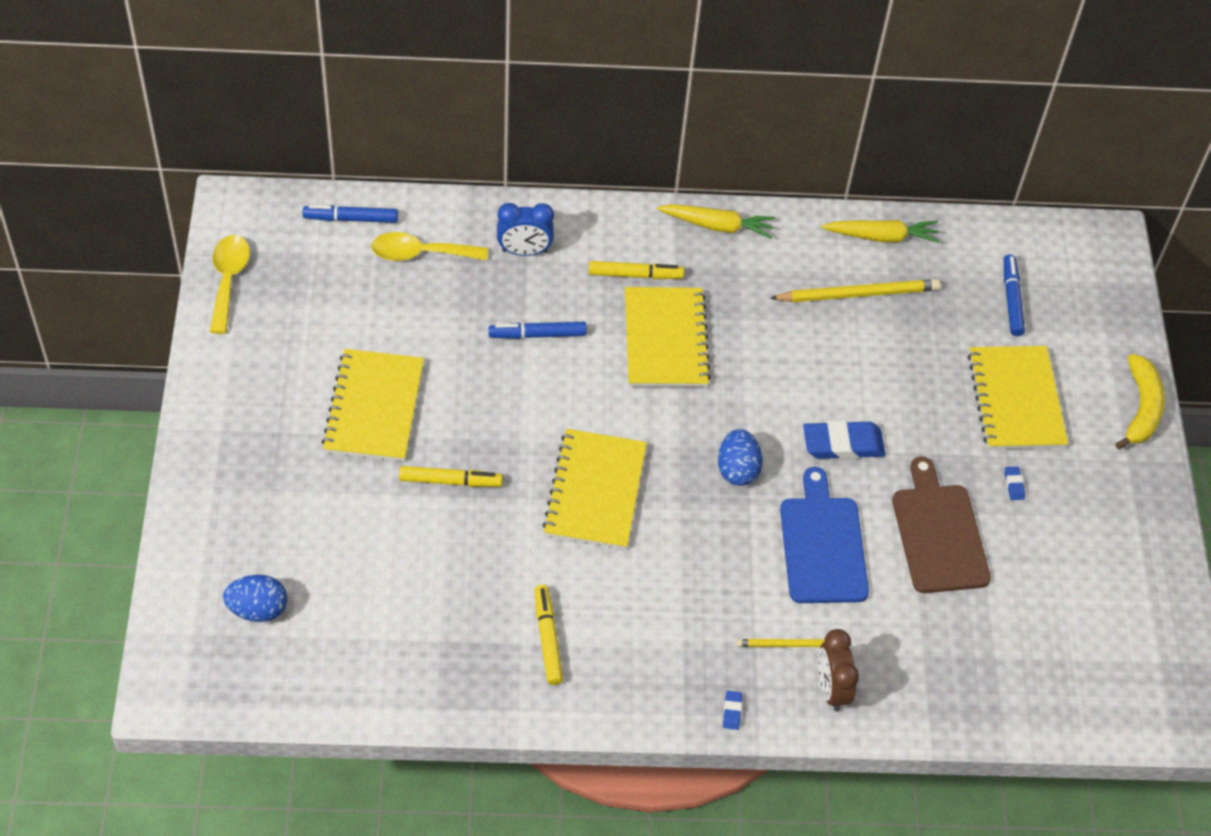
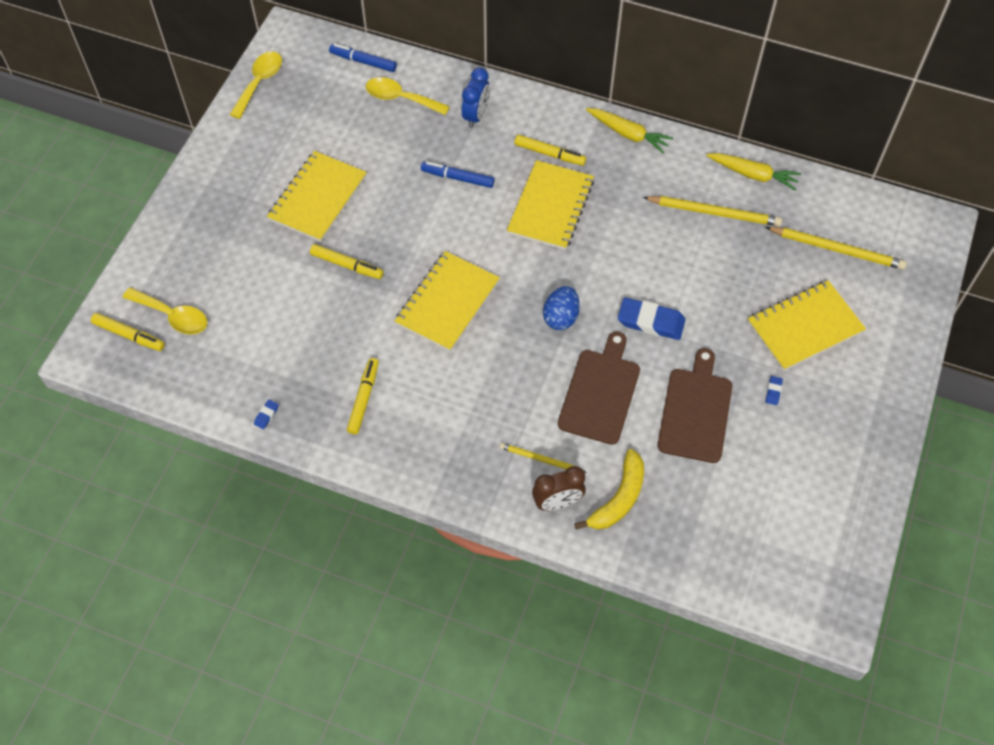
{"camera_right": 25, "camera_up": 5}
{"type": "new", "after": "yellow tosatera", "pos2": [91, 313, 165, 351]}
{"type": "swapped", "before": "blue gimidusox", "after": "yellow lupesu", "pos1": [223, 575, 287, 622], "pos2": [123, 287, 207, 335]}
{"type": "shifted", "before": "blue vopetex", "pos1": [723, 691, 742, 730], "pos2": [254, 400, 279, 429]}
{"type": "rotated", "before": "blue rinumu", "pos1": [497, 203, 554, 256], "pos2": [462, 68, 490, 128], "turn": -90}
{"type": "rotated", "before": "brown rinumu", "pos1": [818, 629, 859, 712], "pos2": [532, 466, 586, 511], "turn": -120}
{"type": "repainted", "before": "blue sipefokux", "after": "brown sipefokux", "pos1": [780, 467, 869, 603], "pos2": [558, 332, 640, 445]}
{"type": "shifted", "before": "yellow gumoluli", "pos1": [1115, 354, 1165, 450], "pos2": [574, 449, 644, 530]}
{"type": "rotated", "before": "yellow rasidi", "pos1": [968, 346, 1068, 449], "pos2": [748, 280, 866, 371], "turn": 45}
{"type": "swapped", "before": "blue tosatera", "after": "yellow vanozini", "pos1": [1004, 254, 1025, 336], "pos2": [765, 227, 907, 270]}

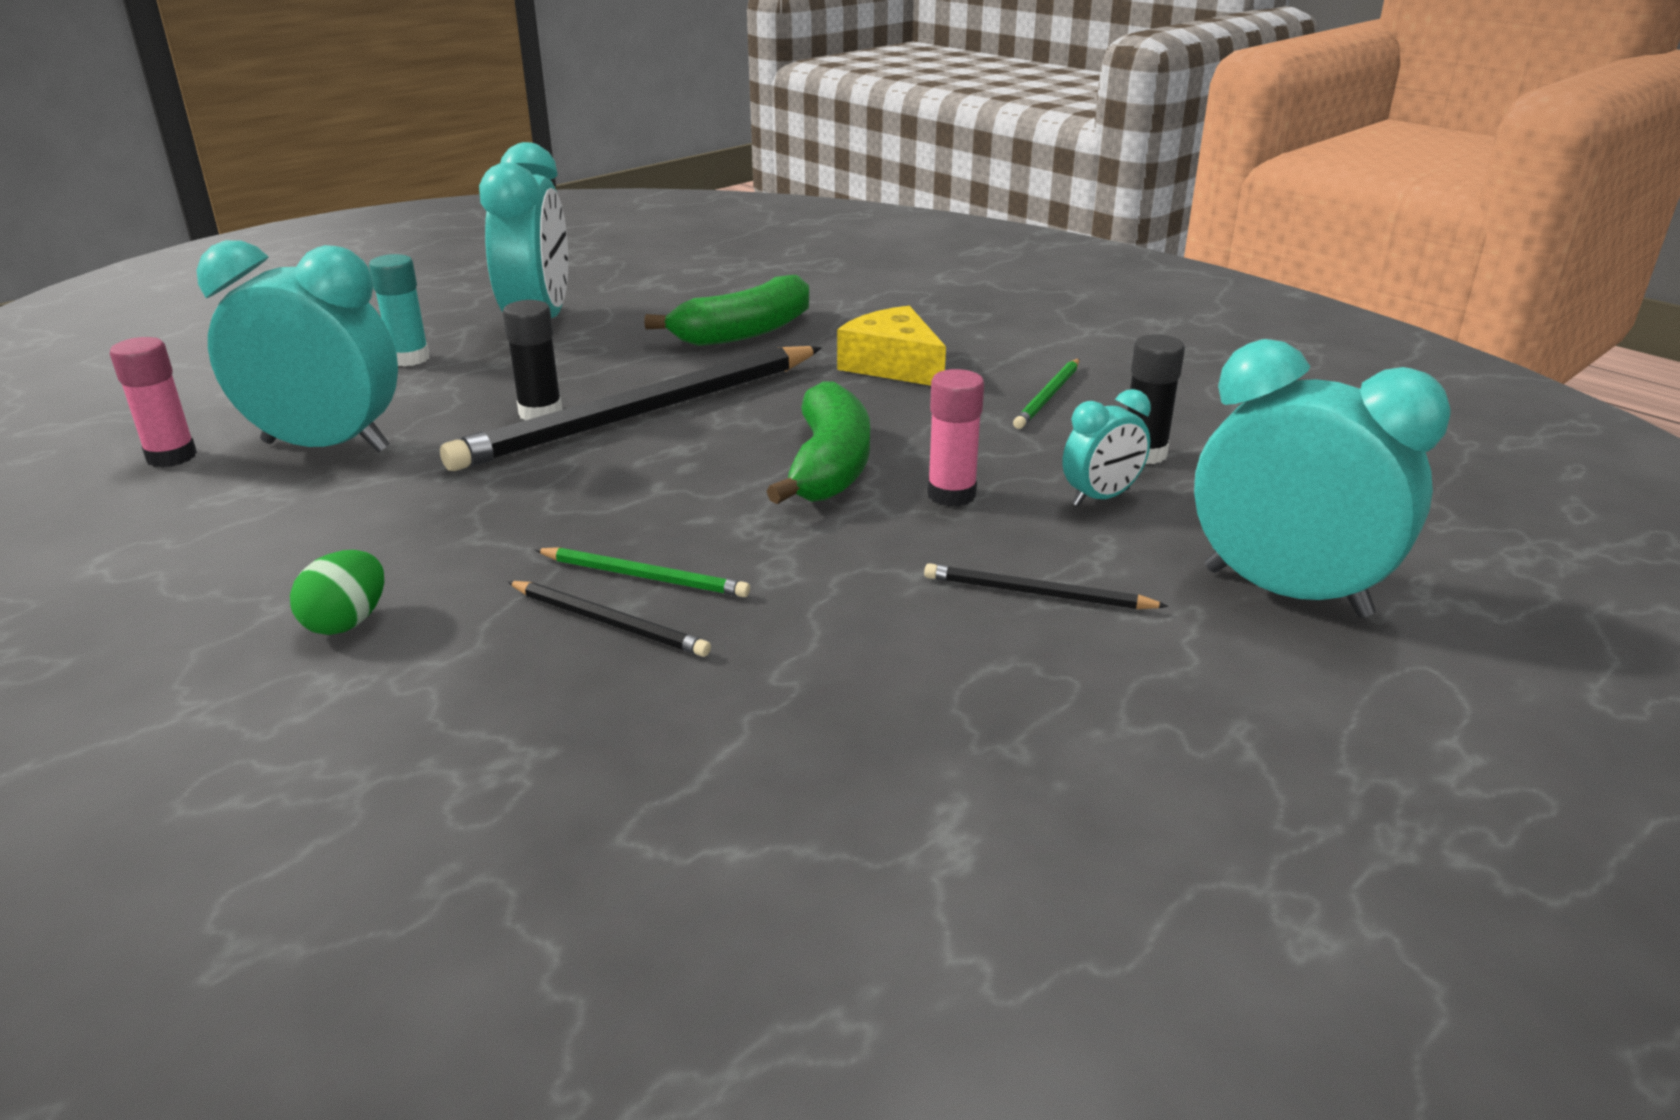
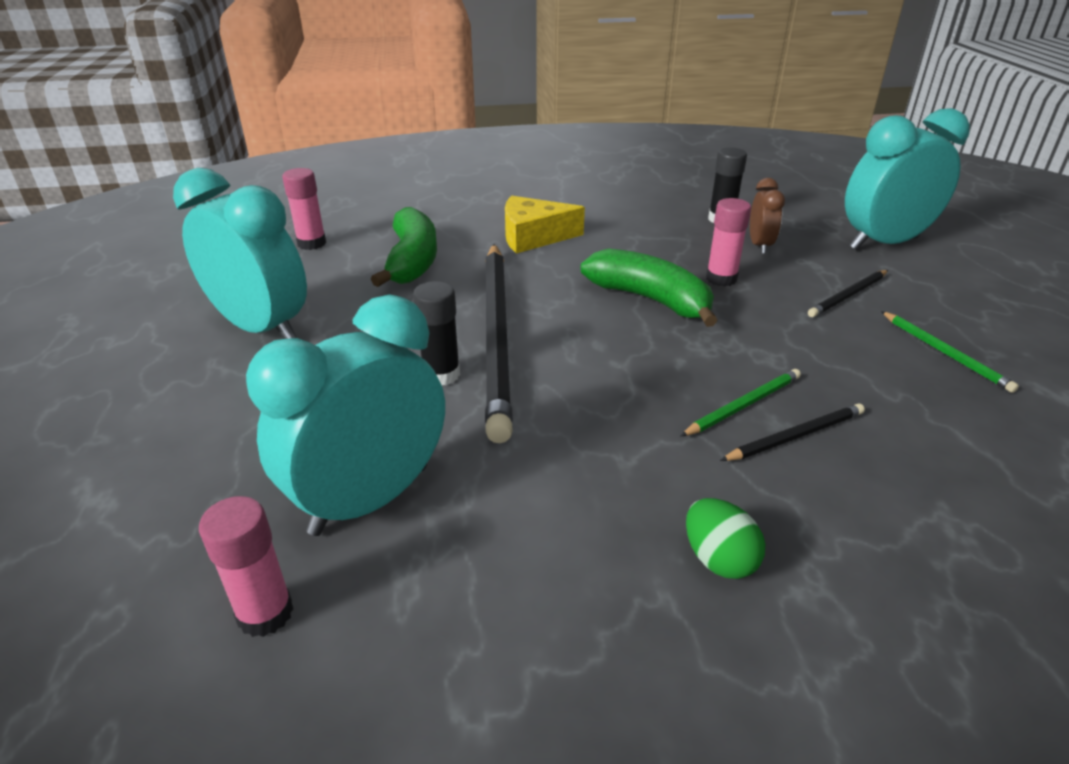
{"camera_right": -55, "camera_up": 5}
{"type": "new", "after": "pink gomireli", "pos2": [282, 168, 326, 250]}
{"type": "repainted", "before": "turquoise rinumu", "after": "brown rinumu", "pos1": [1062, 389, 1151, 506], "pos2": [750, 178, 785, 254]}
{"type": "shifted", "before": "green vanozini", "pos1": [1013, 359, 1079, 429], "pos2": [881, 311, 1019, 393]}
{"type": "gone", "before": "turquoise gomireli", "pos1": [369, 254, 430, 366]}

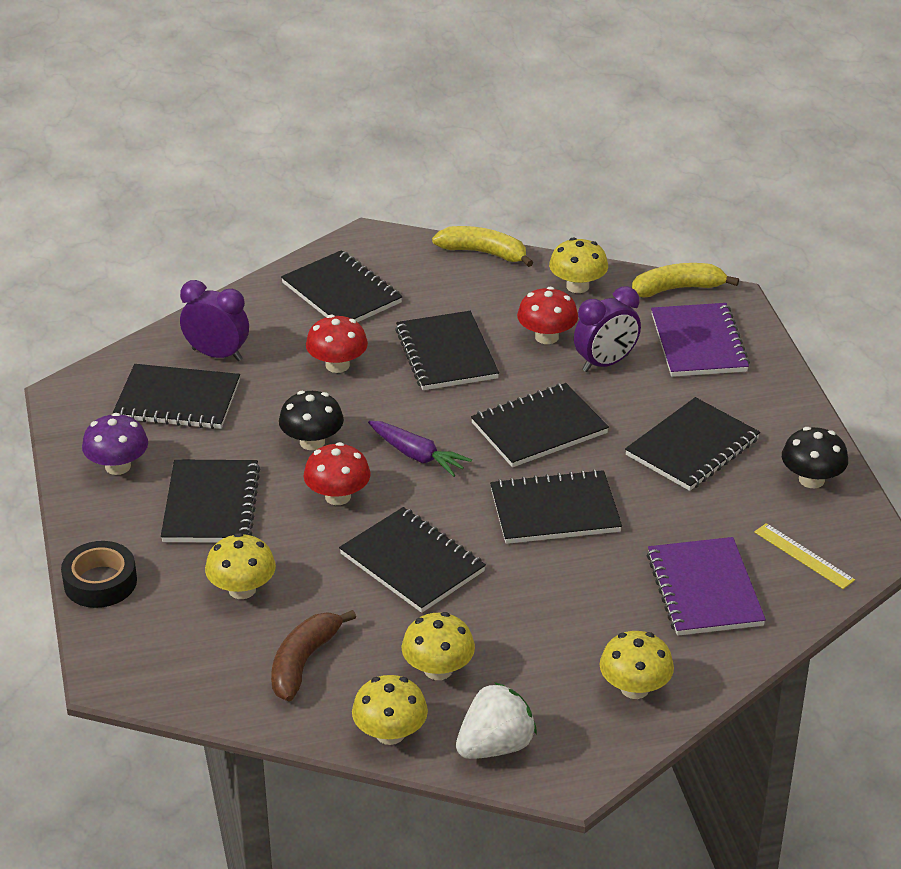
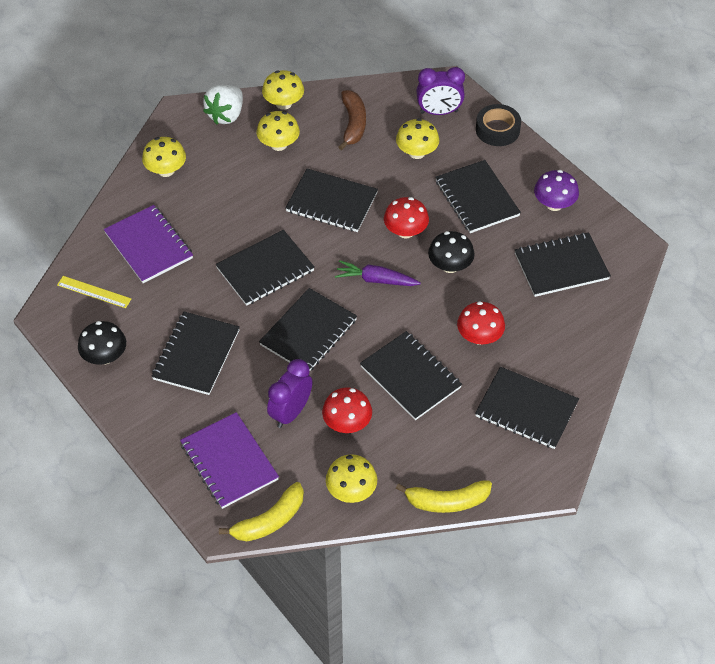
{"camera_right": 155, "camera_up": 15}
{"type": "shifted", "before": "purple rinumu", "pos1": [180, 280, 249, 361], "pos2": [416, 67, 465, 115]}

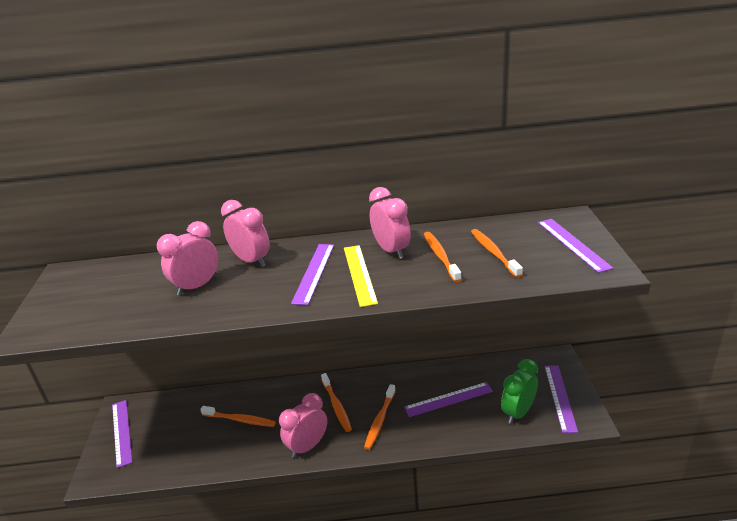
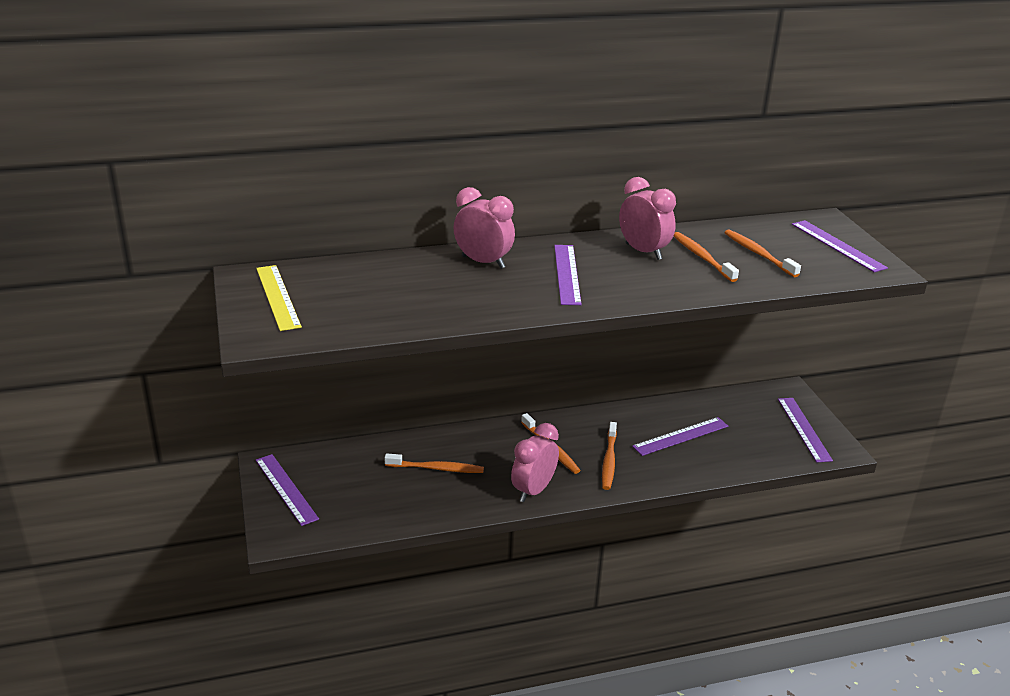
{"camera_right": -15, "camera_up": 0}
{"type": "shifted", "before": "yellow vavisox", "pos1": [344, 245, 378, 307], "pos2": [256, 265, 302, 331]}
{"type": "gone", "before": "pink rinumu", "pos1": [157, 221, 218, 296]}
{"type": "gone", "before": "green rinumu", "pos1": [501, 359, 538, 424]}

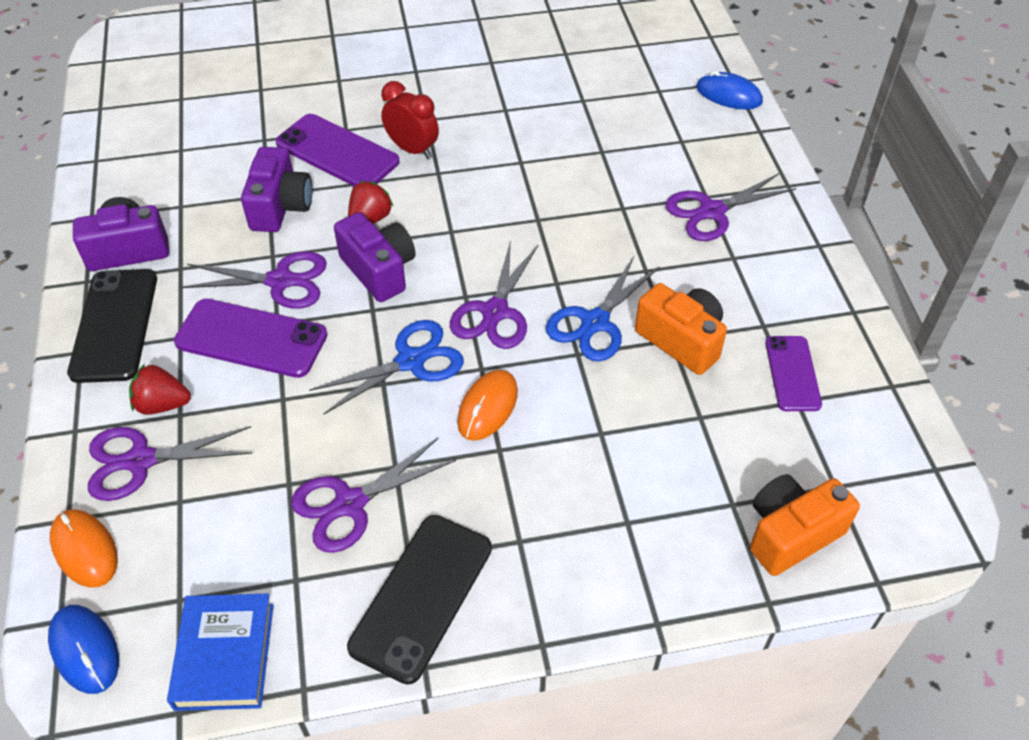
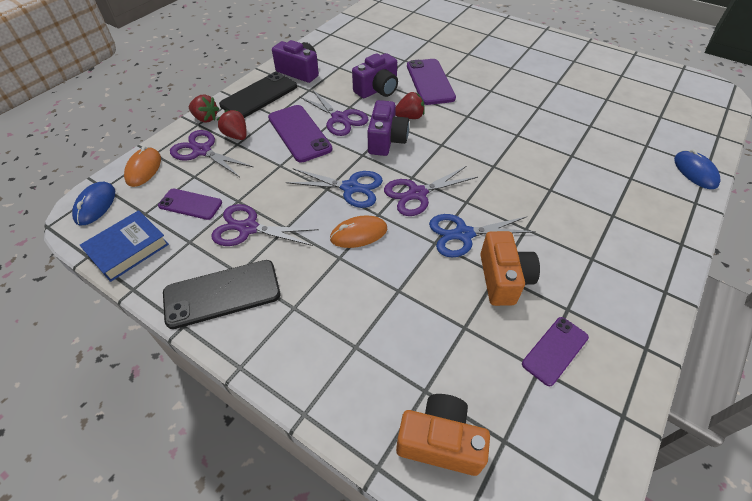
{"camera_right": 45, "camera_up": 0}
{"type": "new", "after": "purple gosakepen", "pos2": [158, 189, 222, 220]}
{"type": "new", "after": "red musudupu", "pos2": [189, 95, 219, 123]}
{"type": "gone", "before": "red rinumu", "pos1": [381, 81, 439, 159]}
{"type": "gone", "before": "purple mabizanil", "pos1": [665, 173, 796, 241]}

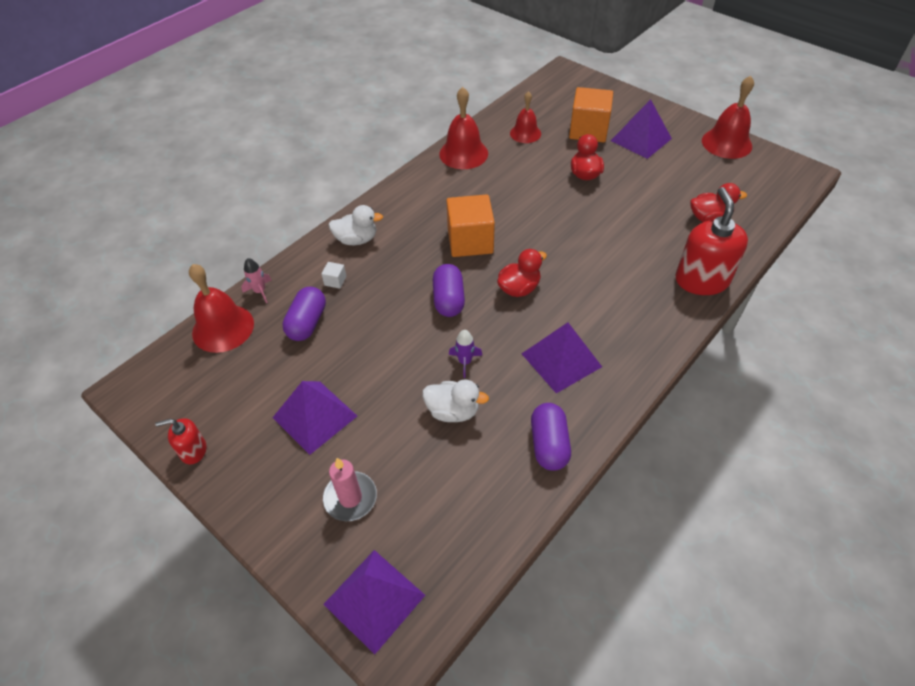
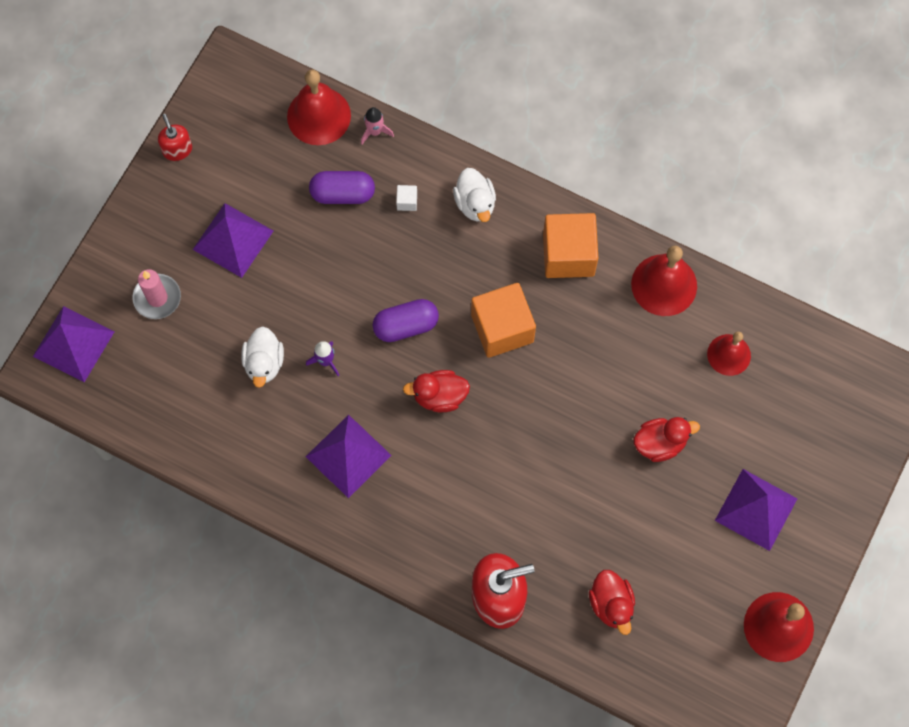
{"camera_right": 75, "camera_up": 20}
{"type": "rotated", "before": "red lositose", "pos1": [497, 249, 547, 297], "pos2": [403, 370, 470, 412], "turn": 135}
{"type": "shifted", "before": "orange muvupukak", "pos1": [569, 87, 613, 142], "pos2": [543, 213, 598, 278]}
{"type": "gone", "before": "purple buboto", "pos1": [531, 403, 571, 471]}

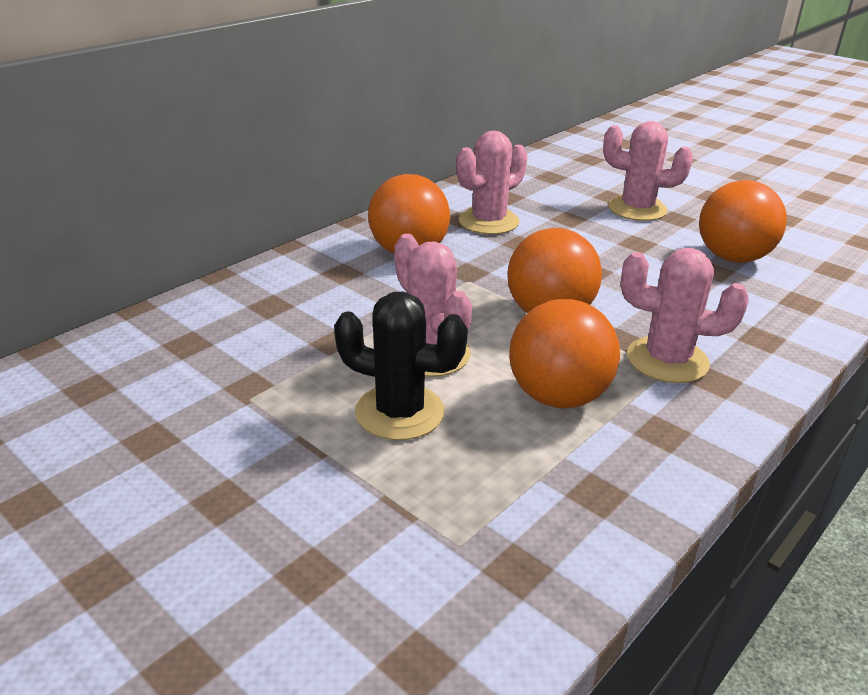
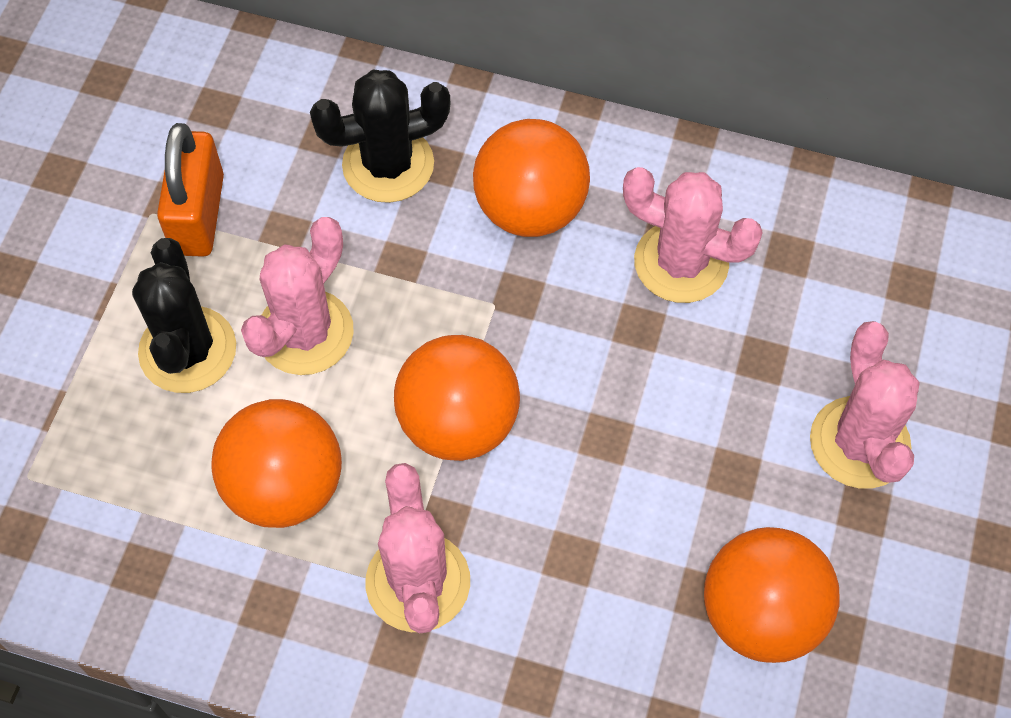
{"camera_right": 65, "camera_up": 30}
{"type": "new", "after": "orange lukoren", "pos2": [157, 123, 224, 257]}
{"type": "new", "after": "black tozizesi", "pos2": [310, 70, 450, 203]}

